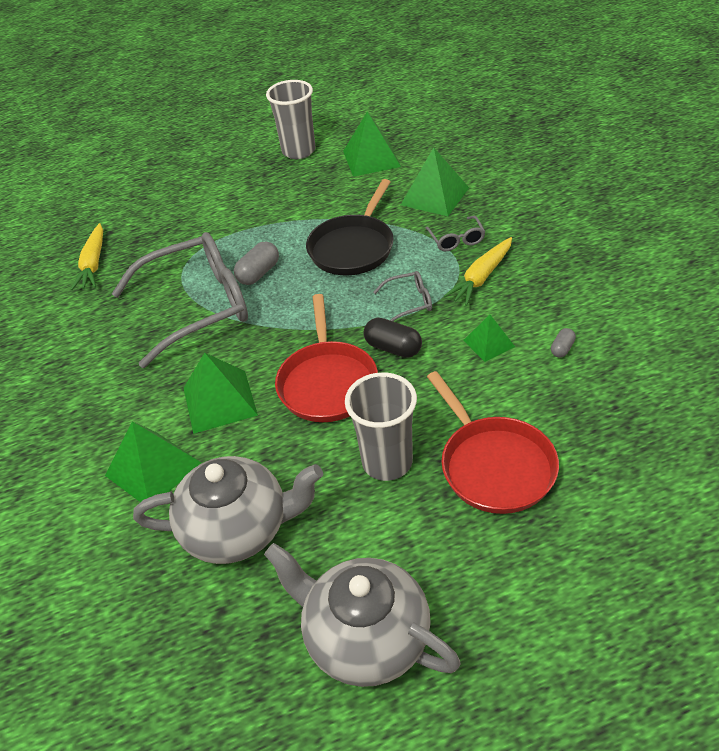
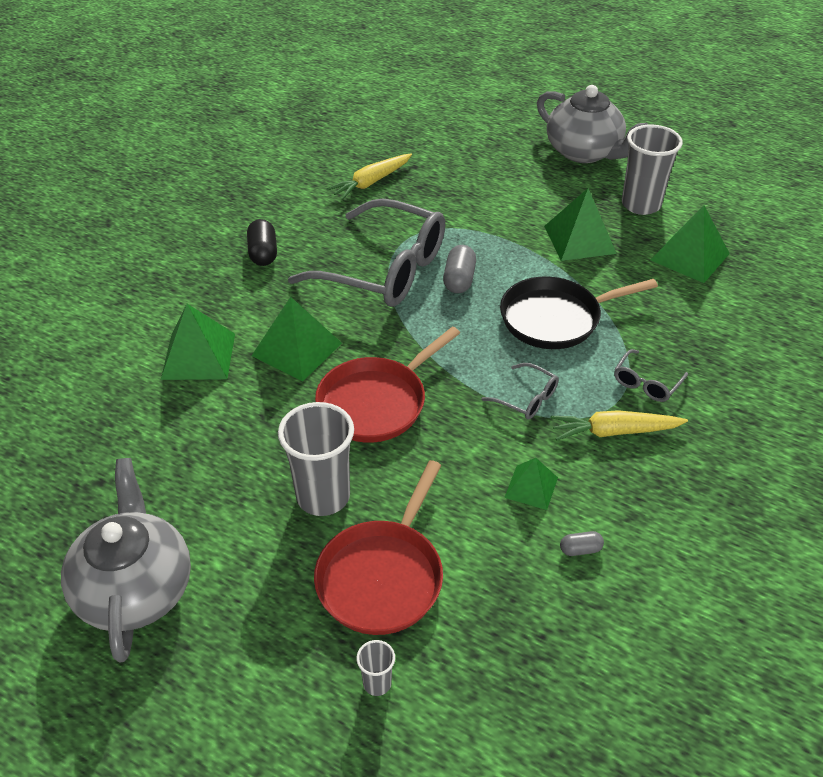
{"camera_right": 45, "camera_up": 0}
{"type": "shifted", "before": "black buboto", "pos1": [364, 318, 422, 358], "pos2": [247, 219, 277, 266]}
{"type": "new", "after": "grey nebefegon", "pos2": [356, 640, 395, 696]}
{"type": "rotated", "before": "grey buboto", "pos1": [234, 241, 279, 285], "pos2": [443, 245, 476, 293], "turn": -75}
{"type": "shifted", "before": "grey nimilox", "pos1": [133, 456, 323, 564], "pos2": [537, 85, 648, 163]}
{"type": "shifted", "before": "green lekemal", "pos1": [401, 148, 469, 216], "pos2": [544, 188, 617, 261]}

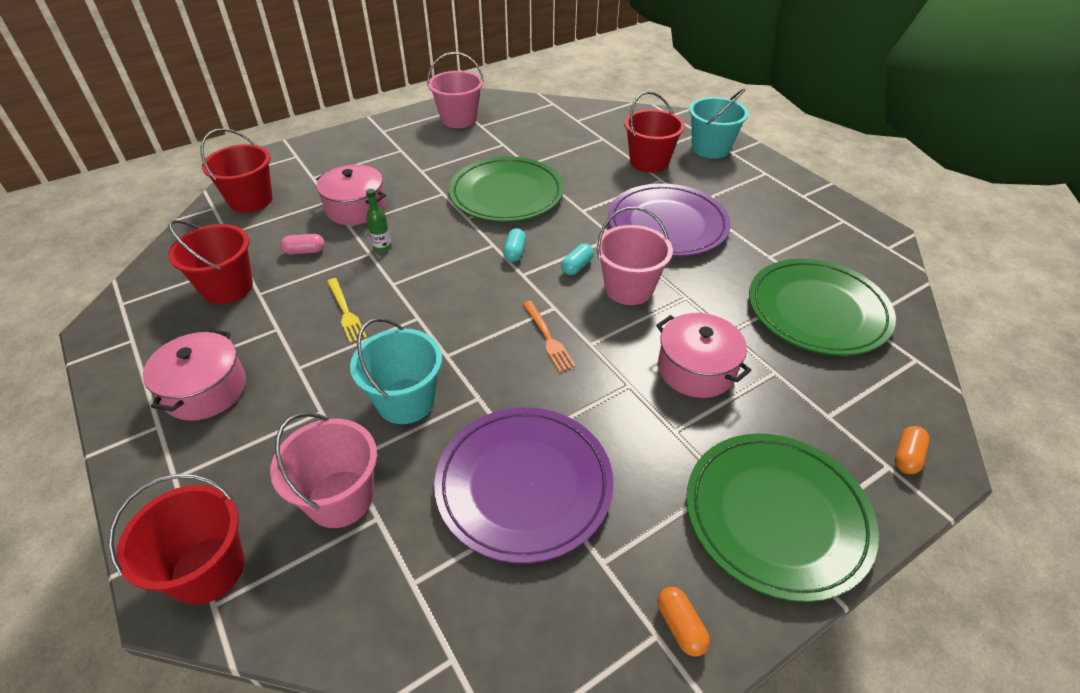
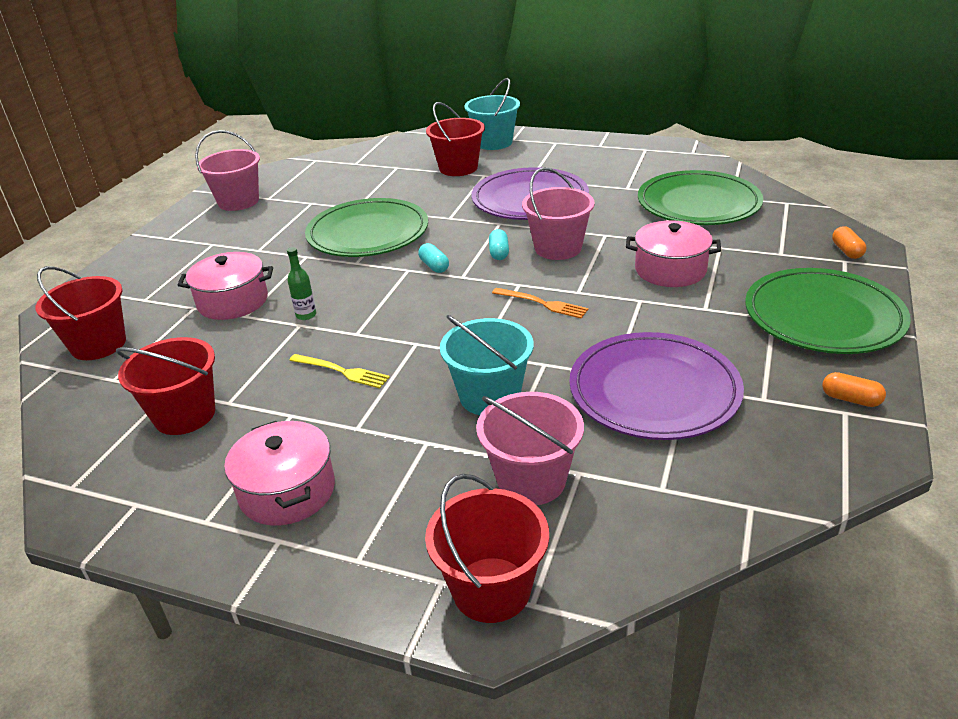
{"camera_right": -35, "camera_up": -10}
{"type": "gone", "before": "pink buboto", "pos1": [280, 234, 325, 255]}

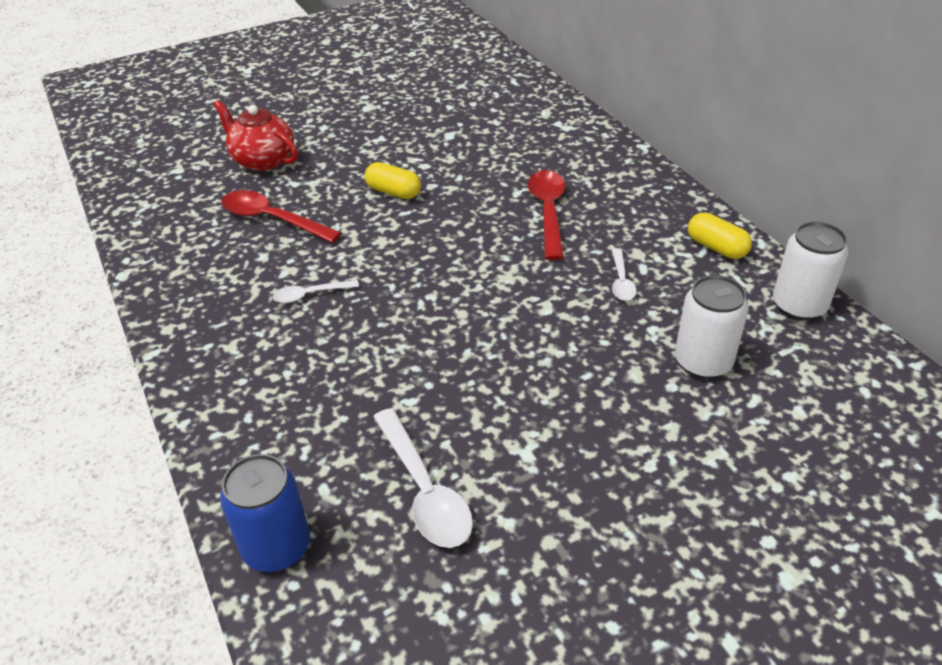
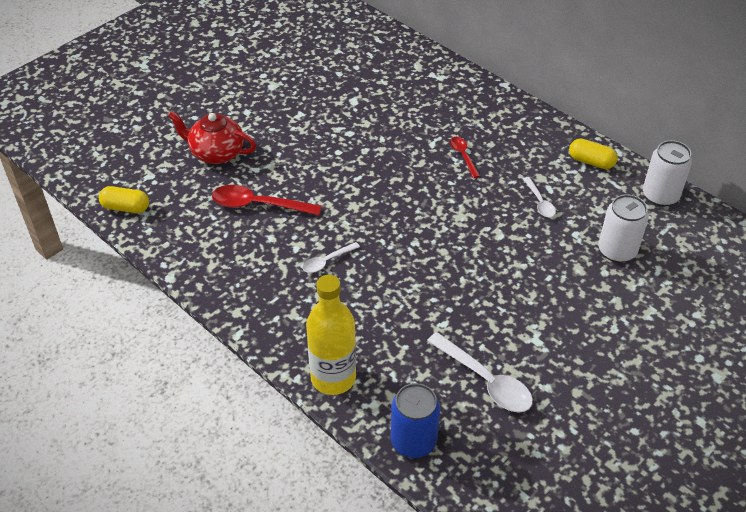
{"camera_right": -20, "camera_up": 5}
{"type": "shifted", "before": "yellow buboto", "pos1": [365, 162, 421, 199], "pos2": [99, 186, 149, 213]}
{"type": "new", "after": "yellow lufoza", "pos2": [306, 275, 356, 395]}
{"type": "scaled", "before": "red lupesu", "pos1": [527, 170, 565, 260], "pos2": [450, 137, 480, 178], "scale": 0.56}

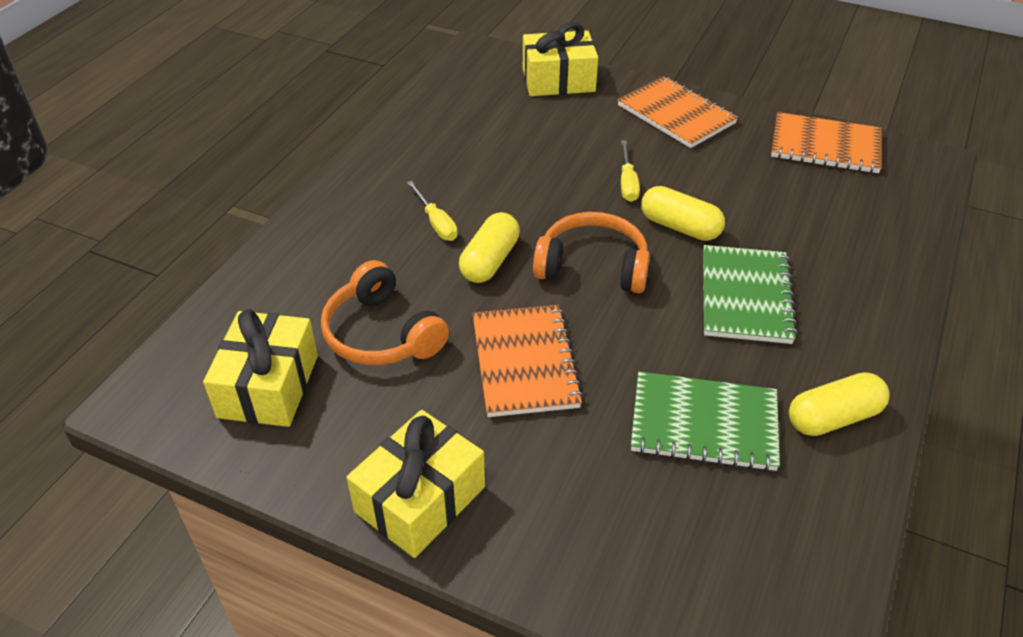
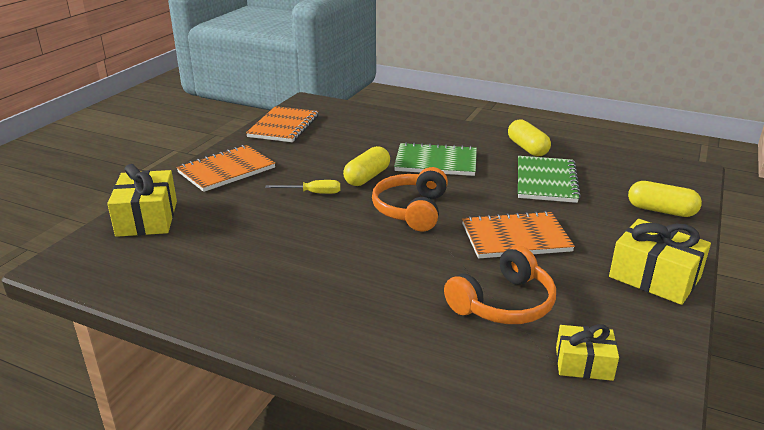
{"camera_right": -90, "camera_up": -15}
{"type": "scaled", "before": "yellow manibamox", "pos1": [203, 309, 318, 427], "pos2": [556, 324, 619, 381], "scale": 0.61}
{"type": "shifted", "before": "yellow buboto", "pos1": [459, 212, 520, 283], "pos2": [628, 181, 702, 217]}
{"type": "gone", "before": "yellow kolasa", "pos1": [407, 181, 458, 241]}

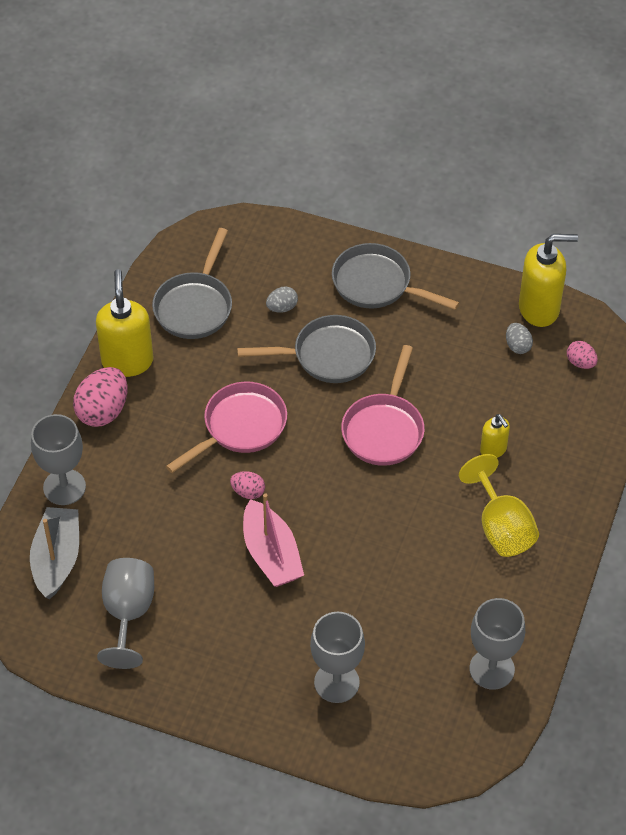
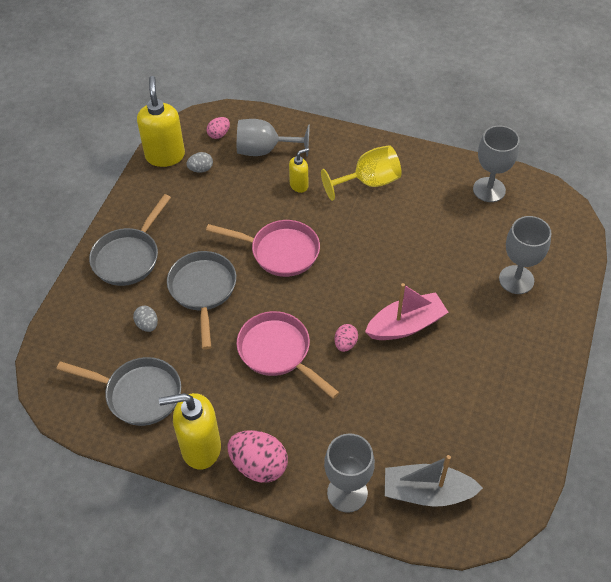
{"camera_right": -90, "camera_up": 0}
{"type": "shifted", "before": "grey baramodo", "pos1": [97, 558, 154, 669], "pos2": [237, 119, 310, 156]}

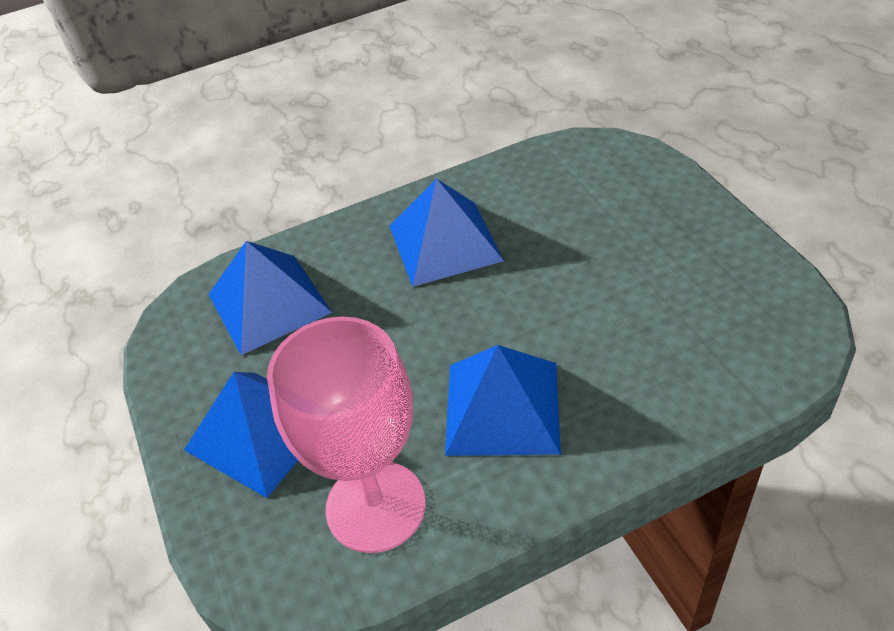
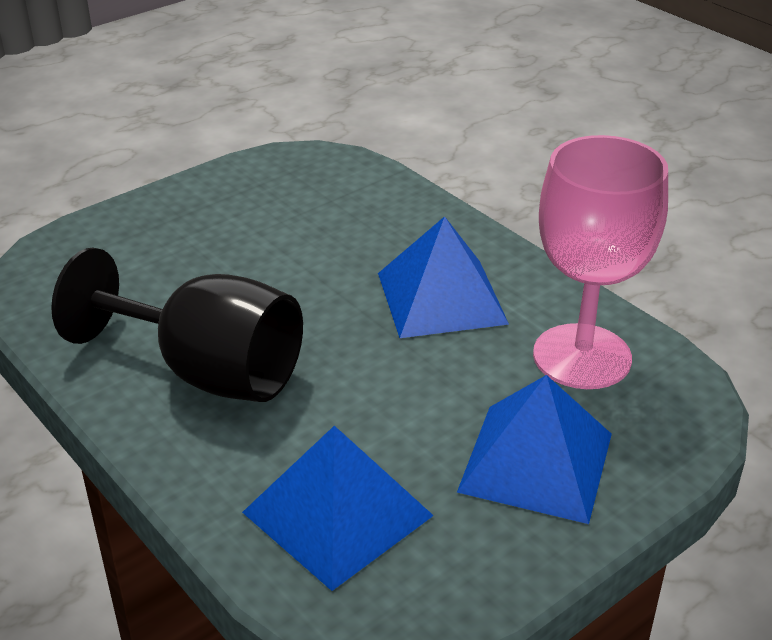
{"camera_right": -110, "camera_up": -10}
{"type": "swapped", "before": "blue lekemal", "after": "black baramodo", "pos1": [389, 178, 504, 287], "pos2": [51, 248, 303, 402]}

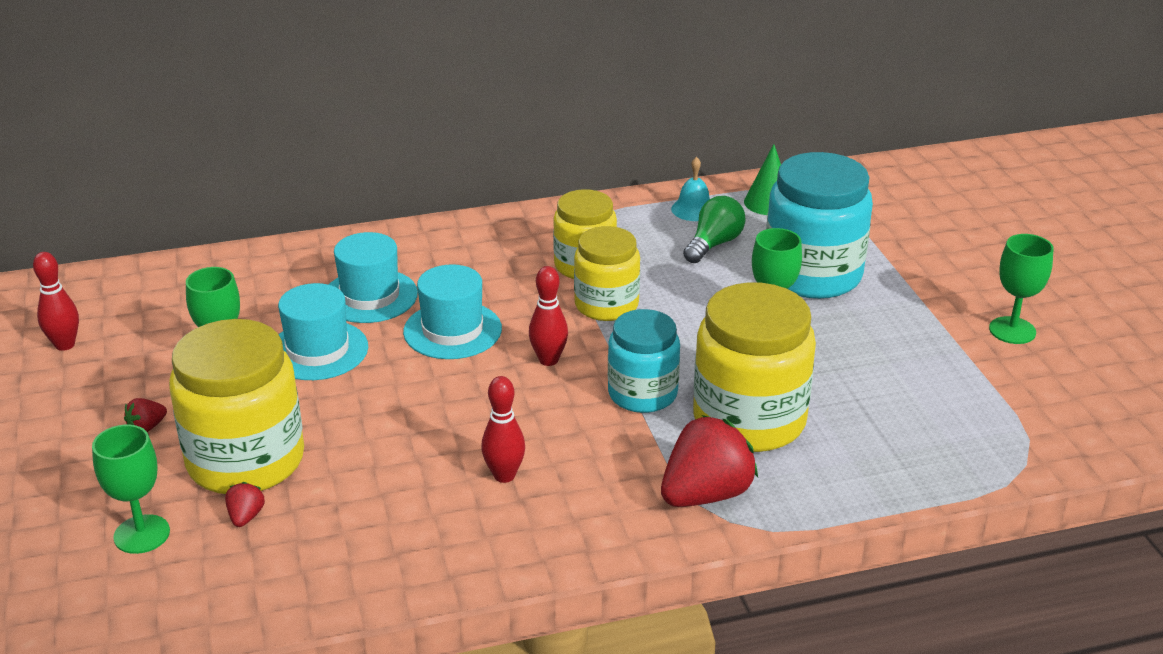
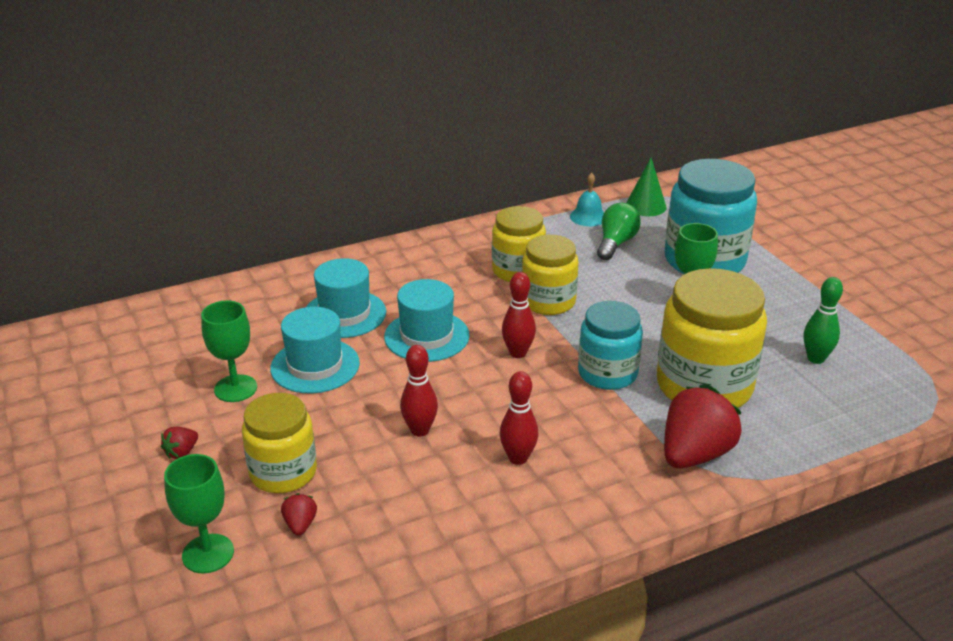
{"camera_right": -10, "camera_up": 0}
{"type": "scaled", "before": "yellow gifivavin", "pos1": [169, 319, 304, 494], "pos2": [242, 393, 317, 493], "scale": 0.63}
{"type": "shifted", "before": "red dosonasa", "pos1": [33, 252, 79, 351], "pos2": [400, 345, 438, 437]}
{"type": "new", "after": "green dosonasa", "pos2": [804, 277, 843, 364]}
{"type": "gone", "before": "green baramodo", "pos1": [989, 234, 1053, 344]}

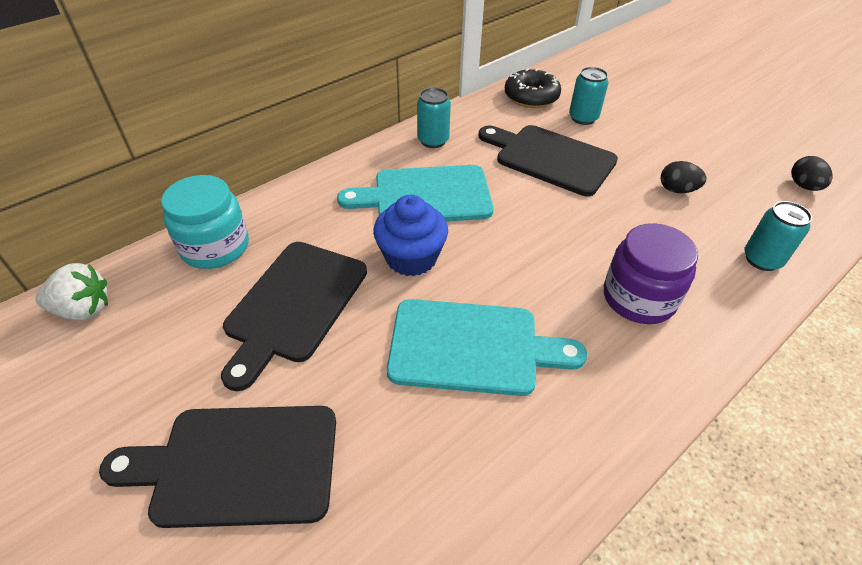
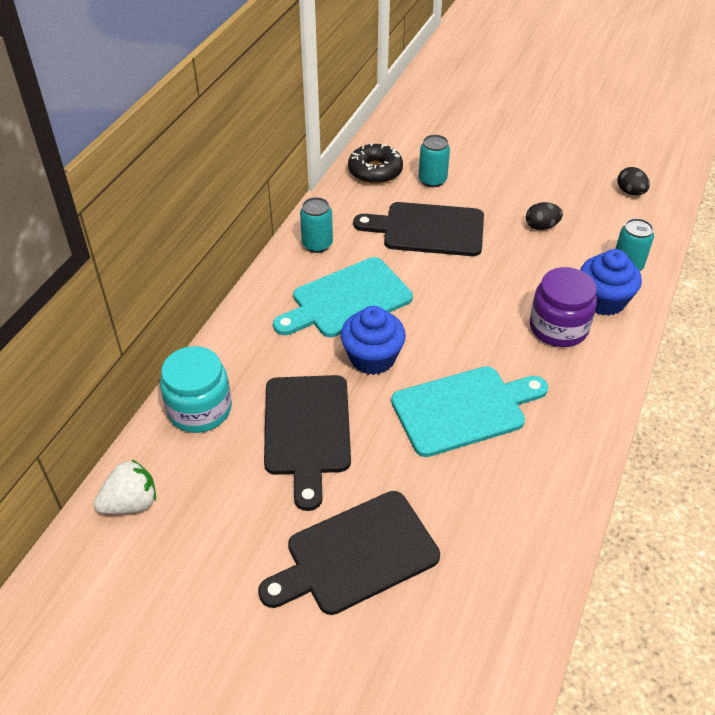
{"camera_right": -25, "camera_up": 0}
{"type": "new", "after": "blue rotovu", "pos2": [580, 249, 642, 316]}

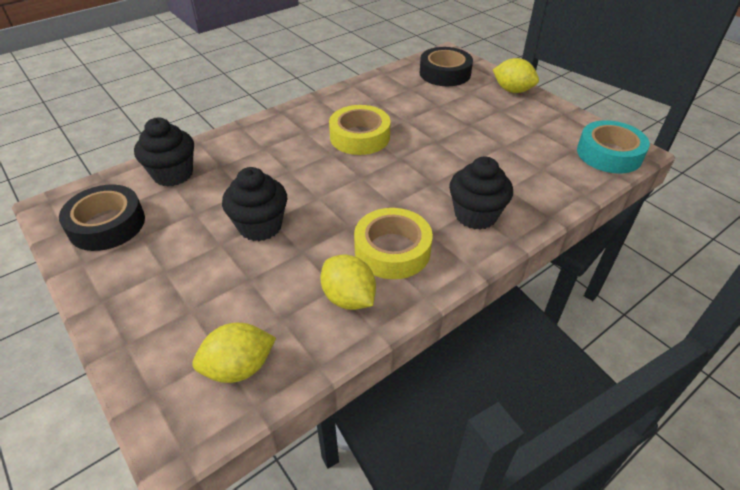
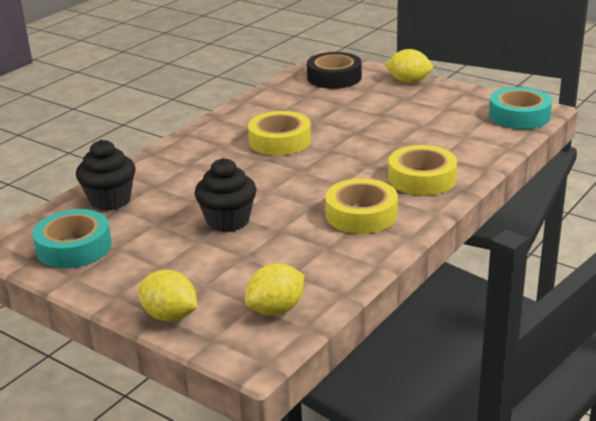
{"camera_right": -15, "camera_up": -15}
{"type": "repainted", "before": "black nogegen", "after": "turquoise nogegen", "pos1": [59, 185, 145, 251], "pos2": [32, 209, 112, 268]}
{"type": "shifted", "before": "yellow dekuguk", "pos1": [321, 254, 376, 310], "pos2": [139, 270, 197, 322]}
{"type": "swapped", "before": "black rotovu", "after": "yellow nogegen", "pos1": [449, 156, 513, 230], "pos2": [388, 145, 457, 195]}

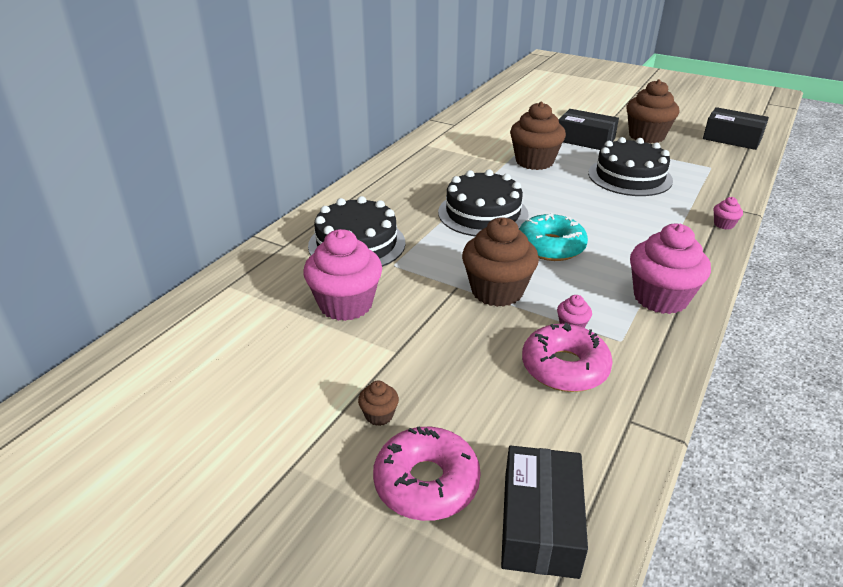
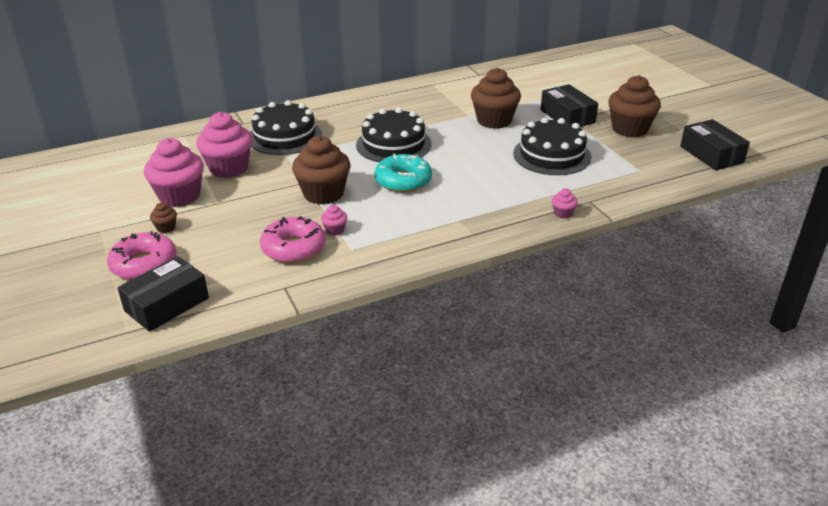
{"camera_right": 35, "camera_up": 0}
{"type": "shifted", "before": "pink rotovu", "pos1": [630, 224, 711, 314], "pos2": [144, 138, 204, 207]}

